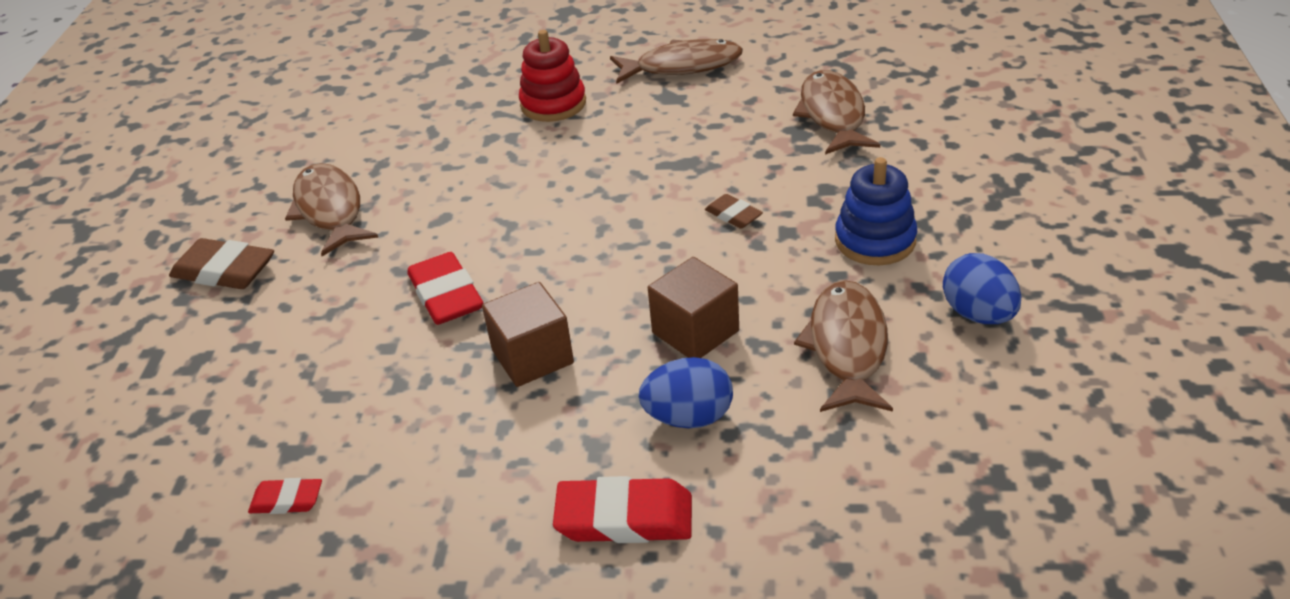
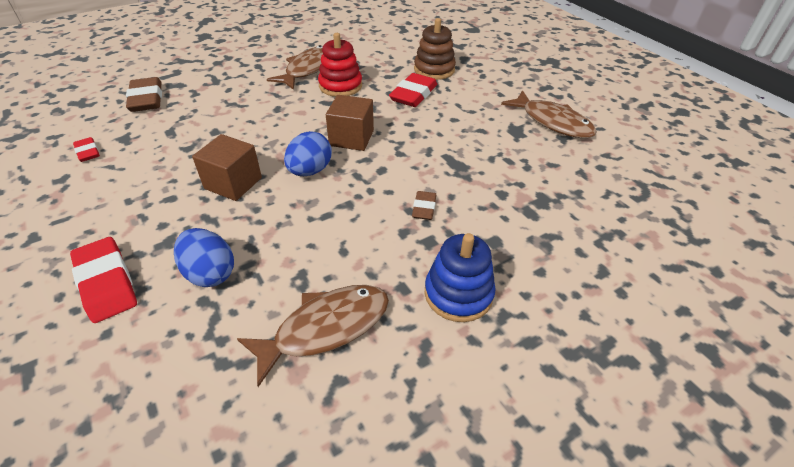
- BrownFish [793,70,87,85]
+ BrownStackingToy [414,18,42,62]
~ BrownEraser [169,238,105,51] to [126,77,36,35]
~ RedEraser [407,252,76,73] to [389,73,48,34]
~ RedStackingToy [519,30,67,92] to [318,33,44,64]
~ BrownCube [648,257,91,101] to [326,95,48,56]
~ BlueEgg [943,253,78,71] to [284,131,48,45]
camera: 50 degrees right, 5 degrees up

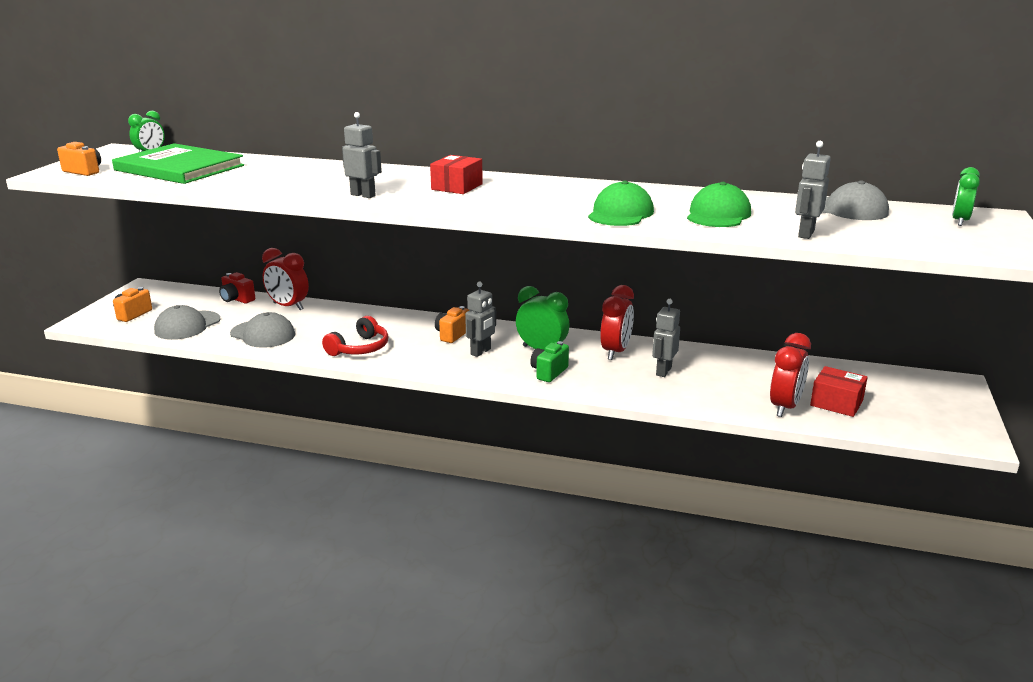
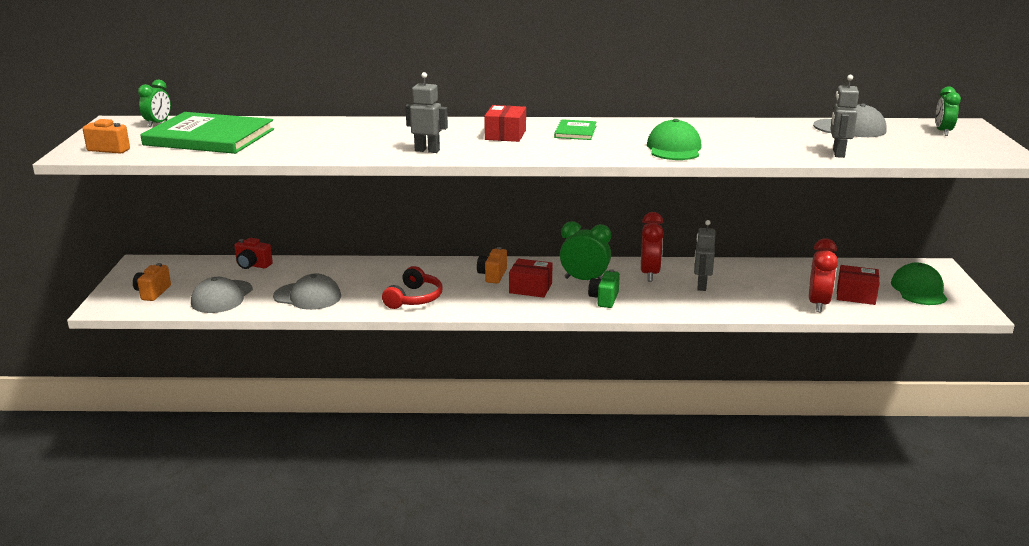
- RedClock [262,248,47,62]
+ GreenBook [554,119,43,21]
~ GreenCap [687,182,64,45] to [891,263,56,42]
~ GreyRobot [465,281,31,76] to RedBox [509,259,44,39]
camera: 15 degrees left, 0 degrees up

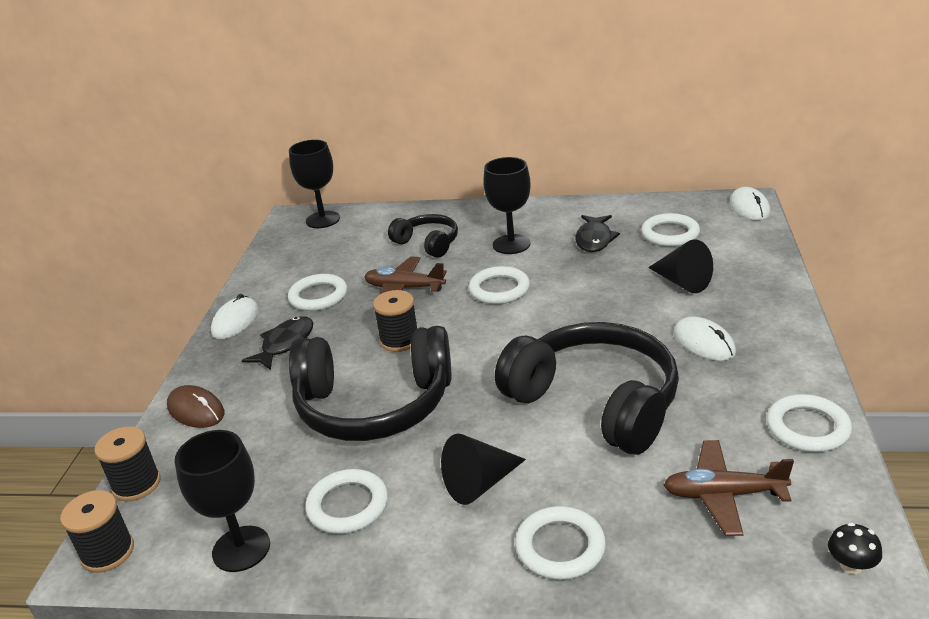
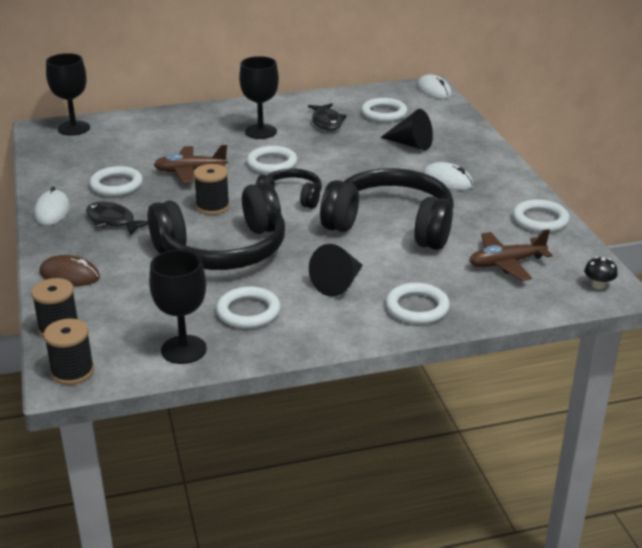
~ BlackHeadphones [388,214,70,44] to [255,169,67,40]
~ BlackFish [242,316,71,54] = [86,202,62,34] 60 degrees counterclockwise
camera: 25 degrees left, 0 degrees up

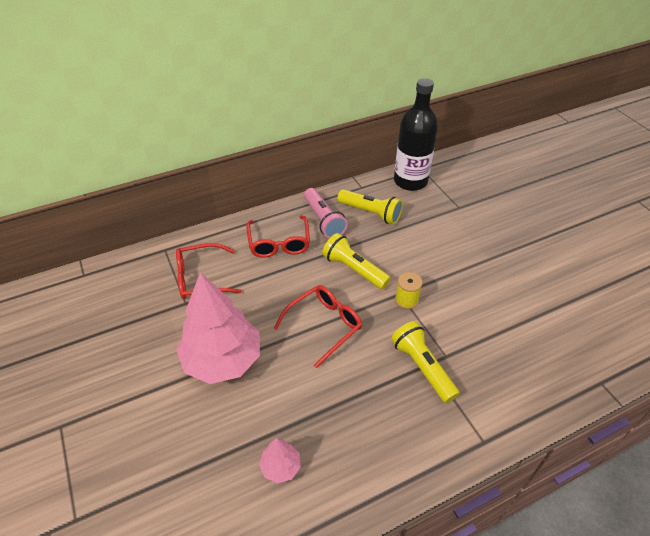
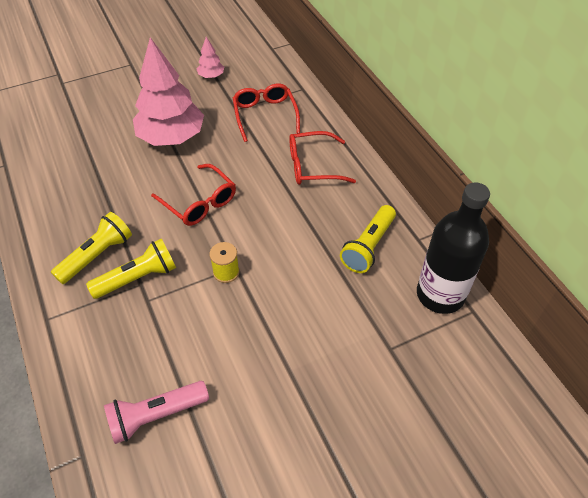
~ PinkTree [259,438,42,46] to [197,37,27,41]
~ PinkFlashlight [304,188,44,50] to [104,381,105,63]
~ YellowFlashlight [322,233,69,56] to [51,212,81,72]
camera: 90 degrees right, 5 degrees up

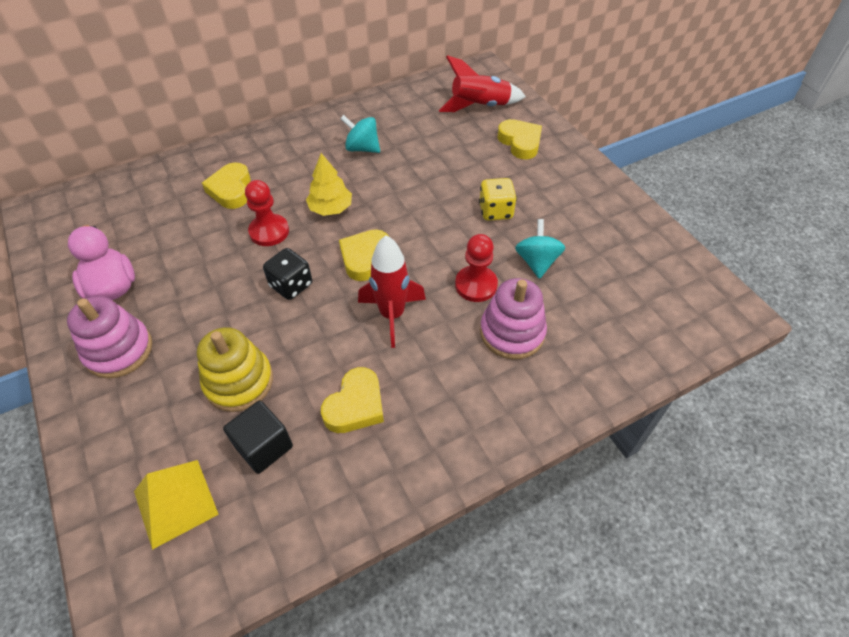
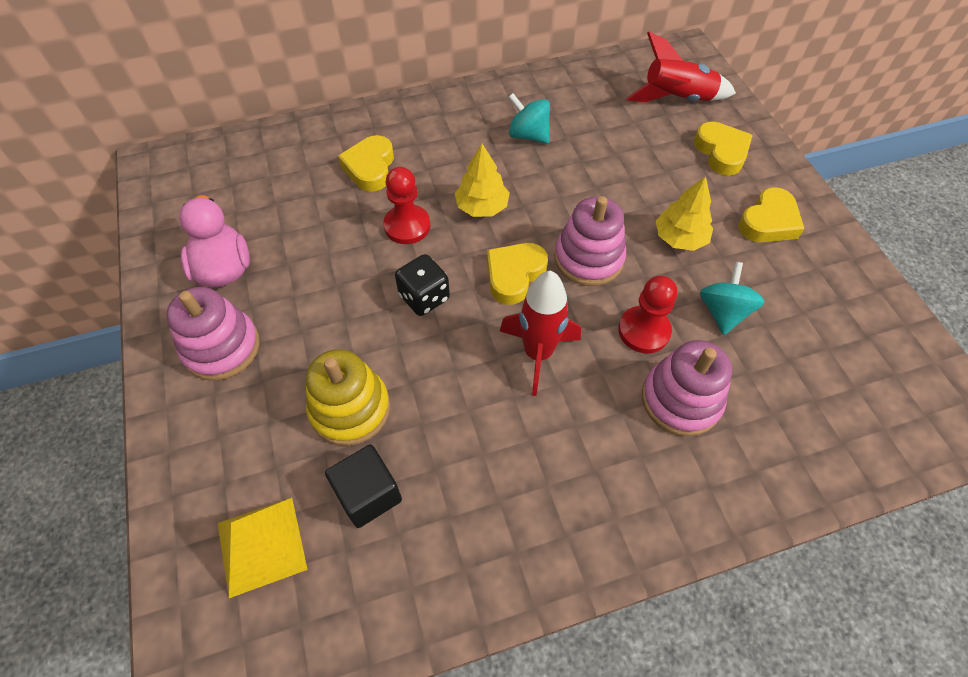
+ PinkStackingToy [554,196,72,90]
~ YellowHeart [321,367,63,66] to [738,187,66,55]
~ YellowDice [479,178,38,43] to YellowTree [656,176,57,75]
camera: 10 degrees right, 5 degrees up

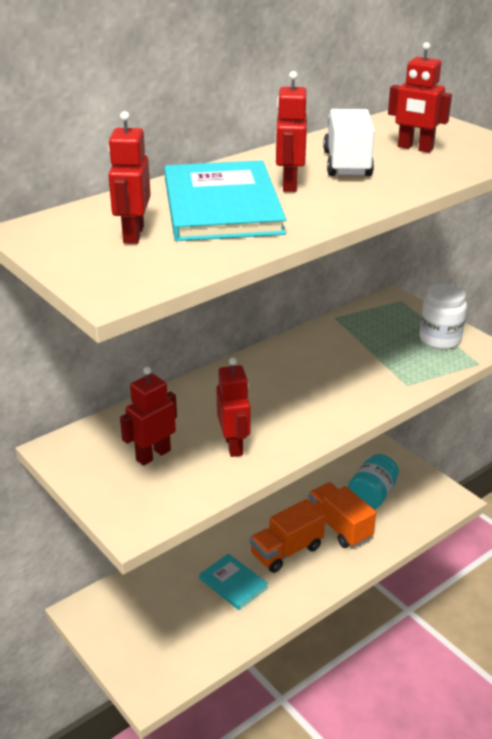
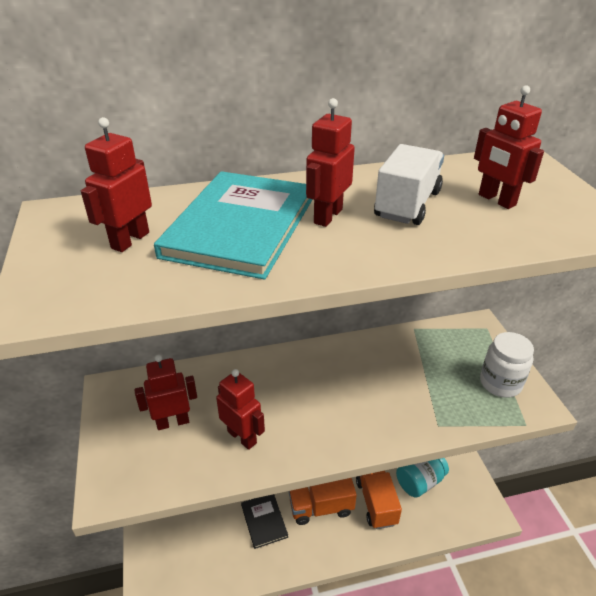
~ TurquoiseBook [199,553,69,57] to BlackBook [241,494,47,55]
~ RedRobot [216,357,34,100] = [216,369,49,81] 60 degrees counterclockwise
camera: 25 degrees right, 5 degrees up

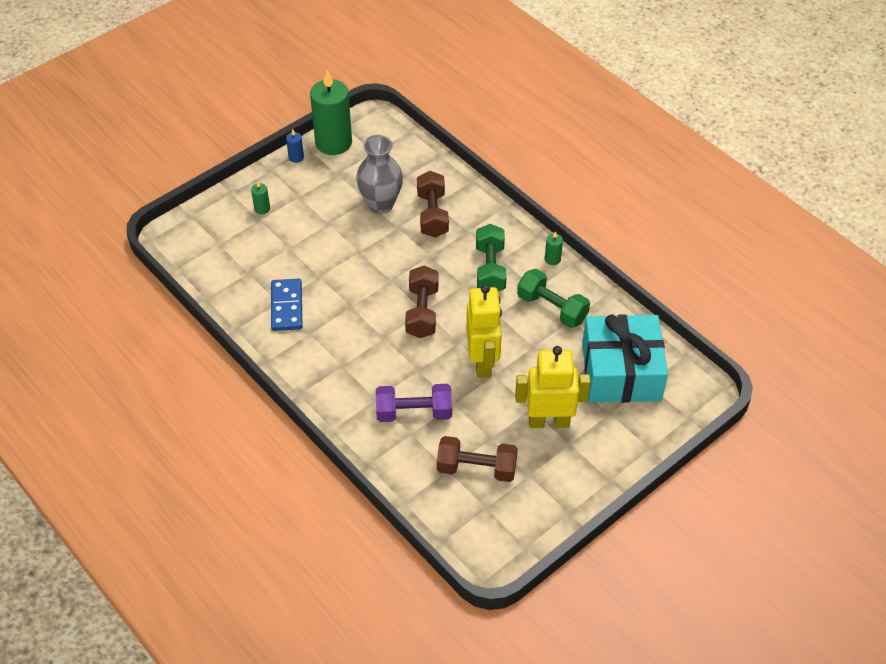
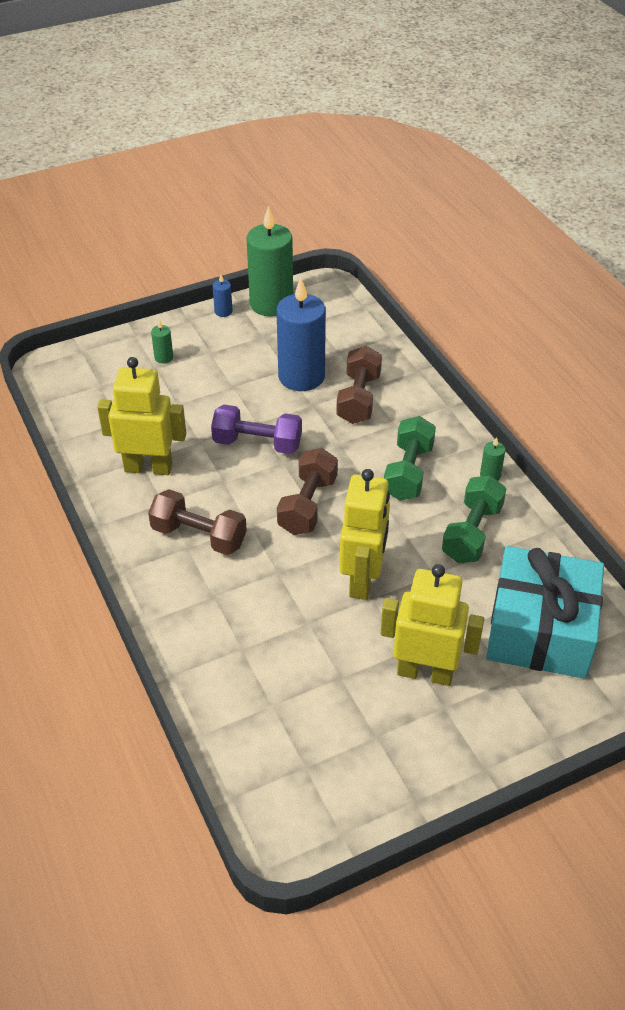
~ PurpleDumbbell [376,384,76,38] to [211,405,91,49]
~ BrownDumbbell [437,436,81,46] to [148,489,99,66]
~ BlueDomino [271,279,31,52] to YellowRobot [97,357,89,118]
~ GreyVase [356,135,47,79] to BlueCandle [276,278,50,113]
~ GreenDumbbell [517,269,73,59] = [442,475,64,88] 60 degrees clockwise
camera: 15 degrees right, 5 degrees down

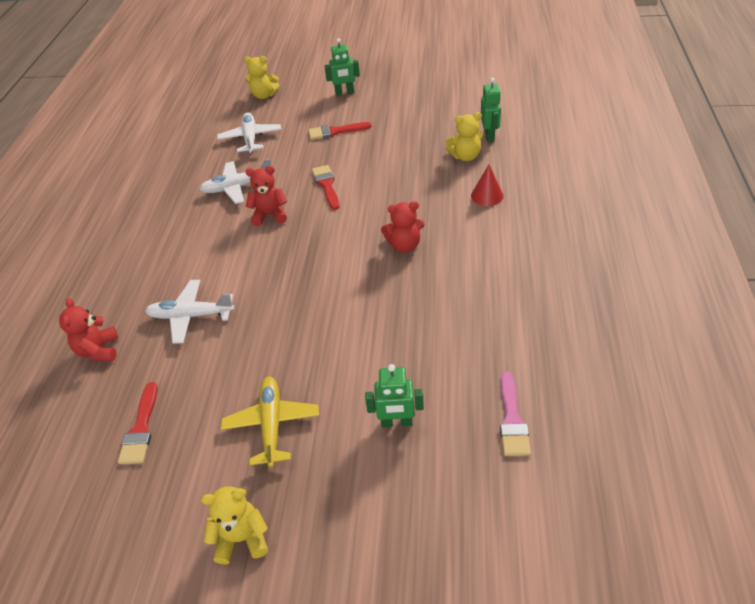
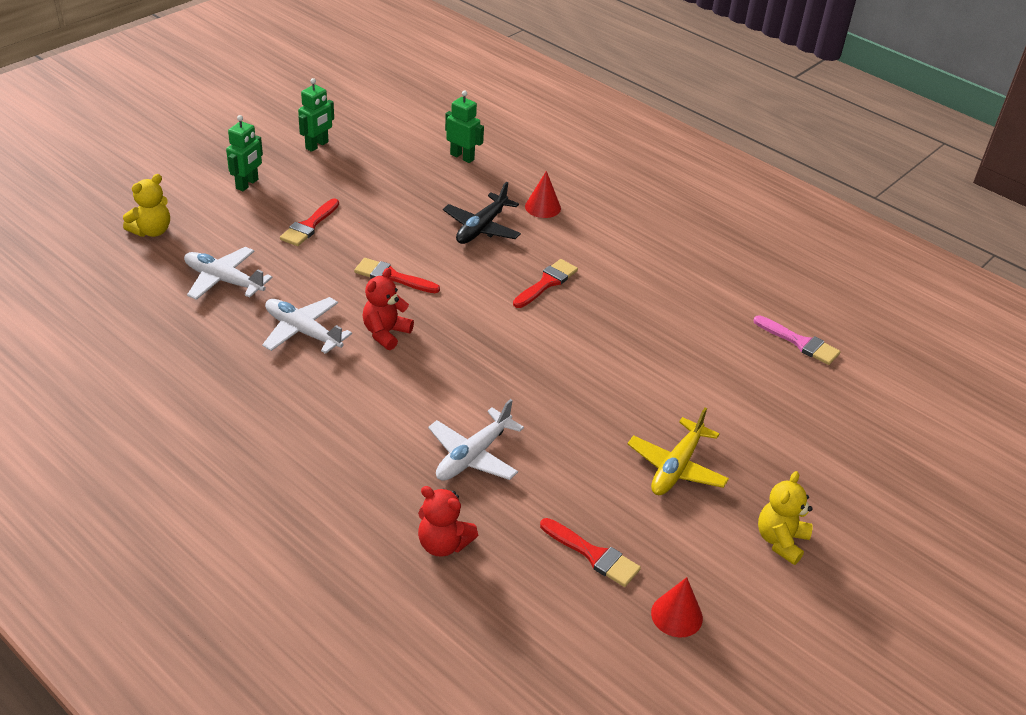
- YellowTeddyBear [446,112,37,49]
+ BlackPlane [443,182,78,62]
+ RedCone [651,577,52,61]
~ GreenRobot [365,364,59,64] to [298,78,36,74]
~ RedTeddyBear [381,201,44,52] to RedBrush [513,259,65,49]
~ WhitePlane [199,158,75,46] = [262,297,90,57] 105 degrees clockwise
~ YellowPlane [221,376,98,92] = [628,408,101,87] 90 degrees counterclockwise
camera: 60 degrees left, 5 degrees down

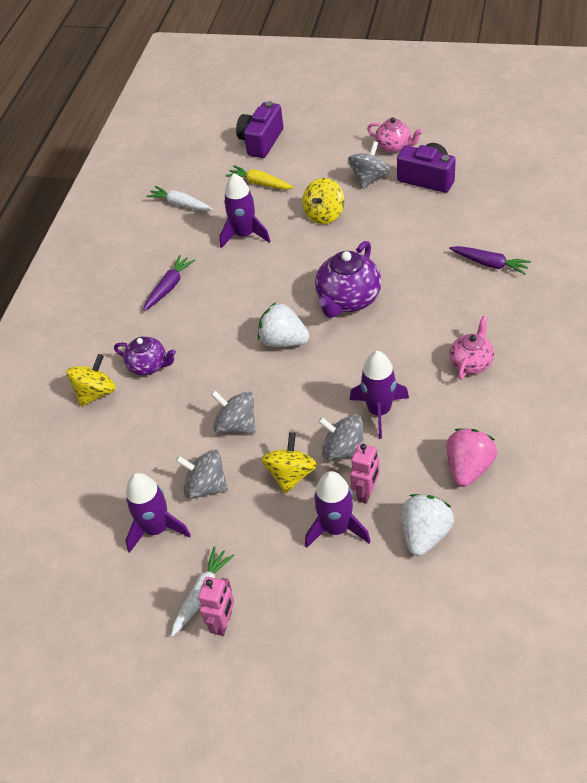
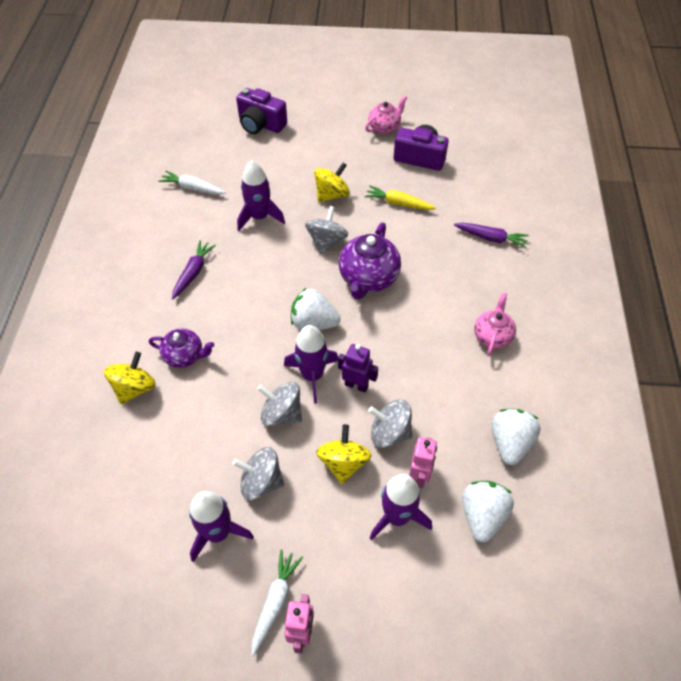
+ PurpleRobot [338,344,40,48]
~ YellowCarrot [226,165,68,25] to [365,185,71,25]
~ GreySpinningTop [348,141,42,48] to [305,206,43,48]
~ PurpleRocket [350,351,59,88] to [284,325,54,79]
~ PinkStrawberry [446,428,51,59] to WhiteStrawberry [491,409,49,56]
~ PurpleCamera [236,101,47,57] = [236,88,51,46] 75 degrees counterclockwise
~ YellowSpinningTop [302,178,42,46] = [314,162,36,40] 150 degrees counterclockwise
~ PinkTeapot [367,117,56,36] = [365,95,42,39] 60 degrees counterclockwise
camera: 15 degrees left, 5 degrees up

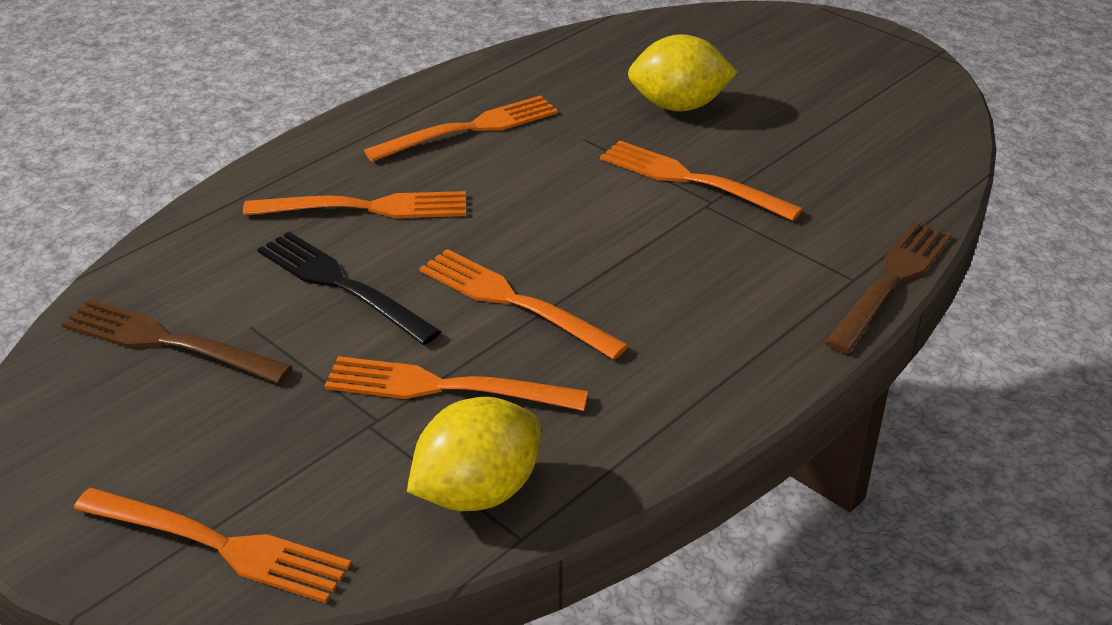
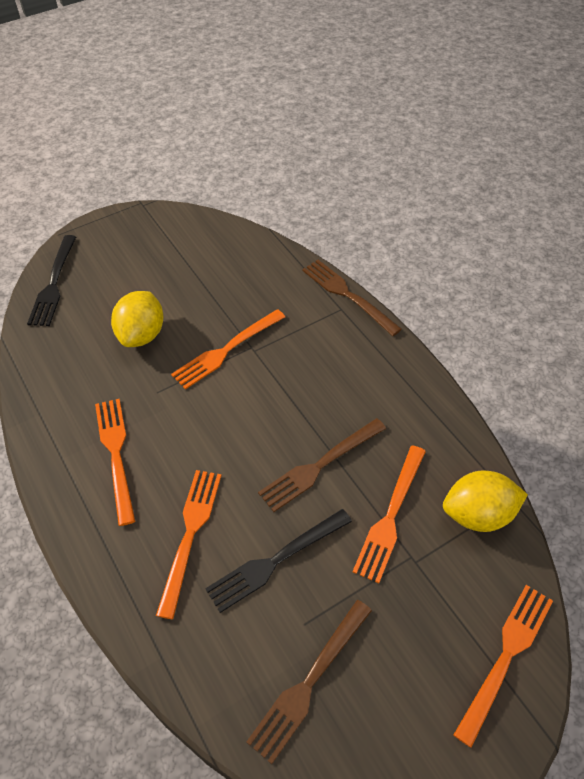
+ BlackFork [27,235,49,91]
~ OrangeFork [419,249,210,111] to BrownFork [258,418,128,94]
~ YellowLemon [407,397,134,114] = [443,470,85,62] 75 degrees counterclockwise
camera: 75 degrees left, 15 degrees up

